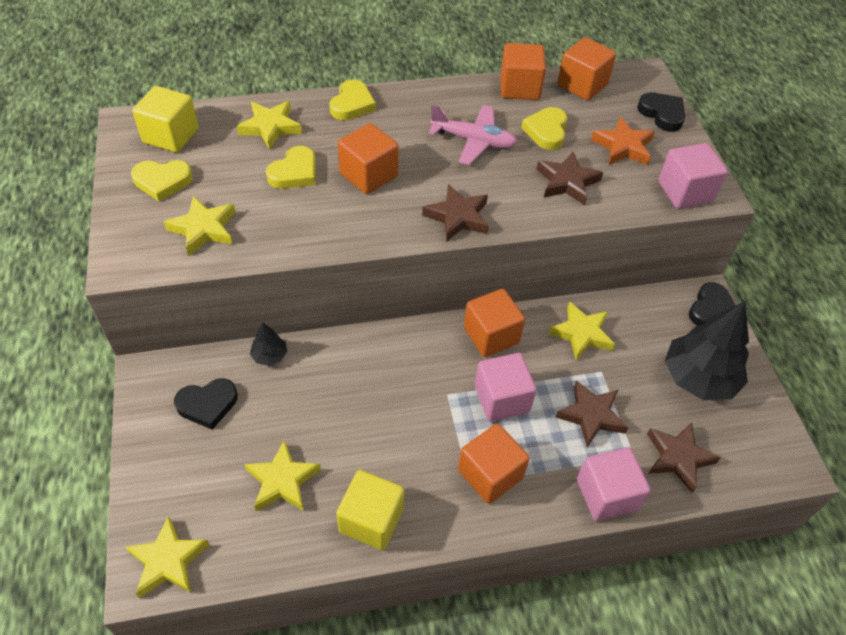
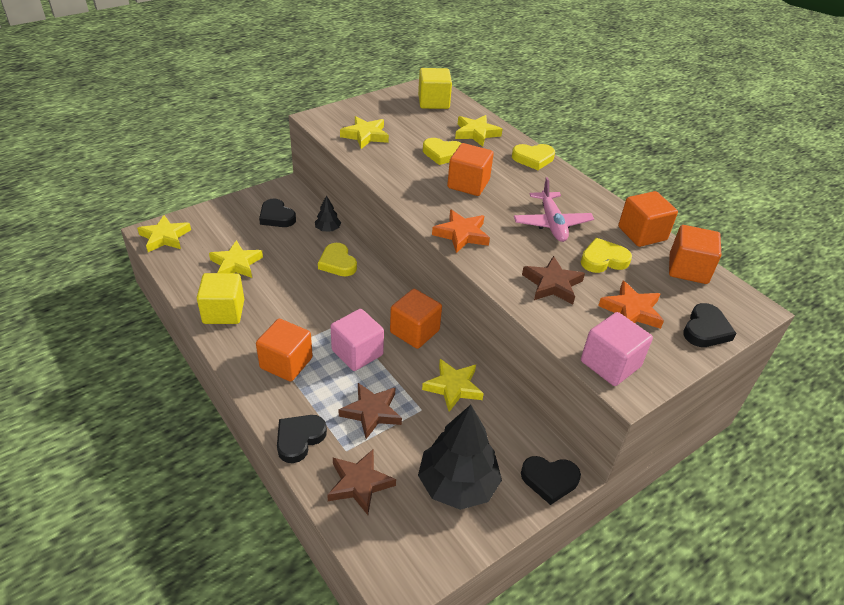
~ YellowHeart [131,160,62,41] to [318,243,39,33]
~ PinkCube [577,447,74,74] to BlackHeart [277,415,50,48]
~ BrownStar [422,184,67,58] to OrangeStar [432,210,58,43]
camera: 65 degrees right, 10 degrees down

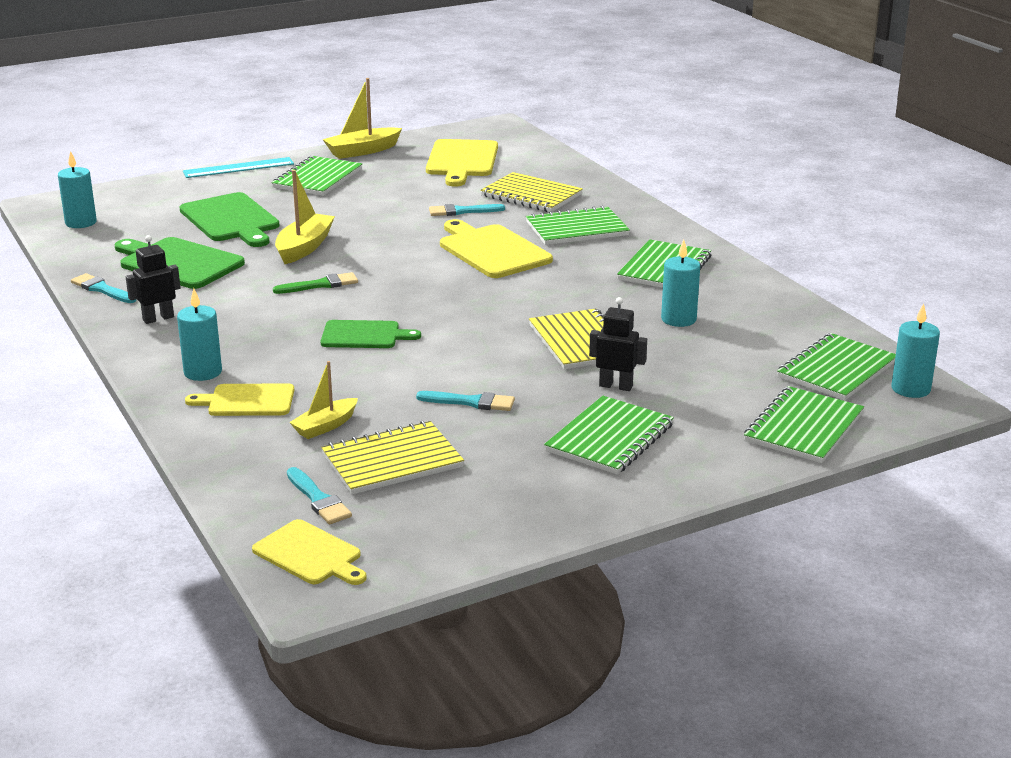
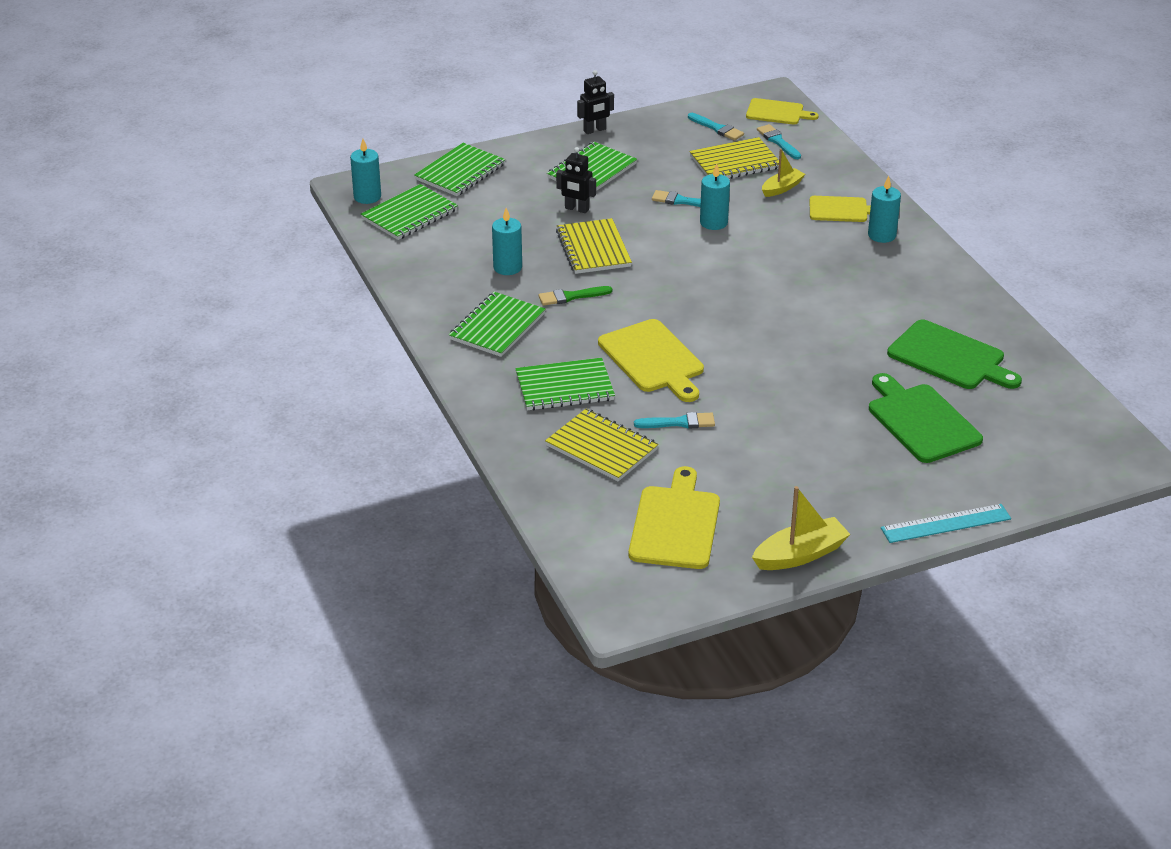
- GreenNotebook [271,156,91,40]
- YellowBoat [275,170,60,94]
- GreenCuttingBoard [321,320,100,28]
~ TurquoiseCandle [58,151,39,77] to [700,163,30,67]
~ TurquoiseBrush [71,273,65,30] to [688,113,56,28]
~ BlackRobot [126,235,55,89] to [577,70,37,64]
~ GreenBrush [273,272,85,22] to [538,286,74,20]
~ YellowCuttingBoard [252,519,115,66] = [746,98,73,27] 150 degrees clockwise
camera: 175 degrees left, 10 degrees up

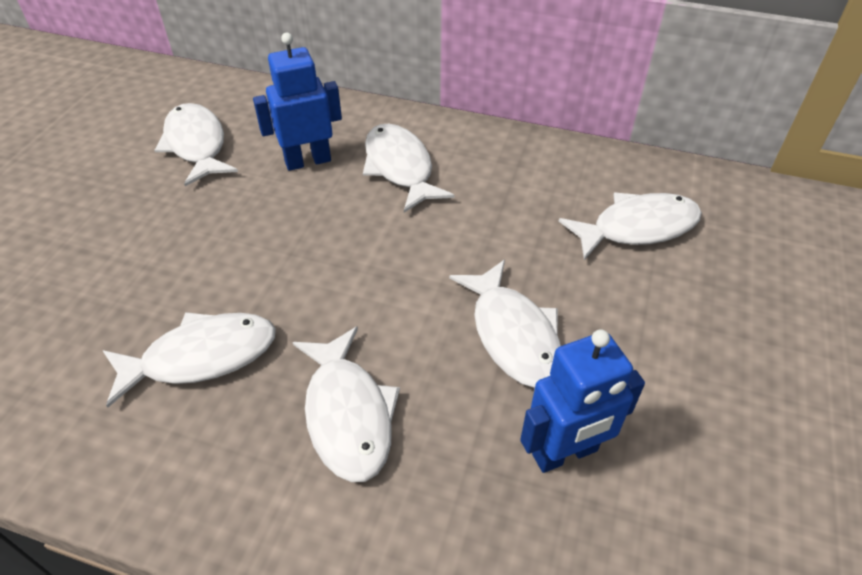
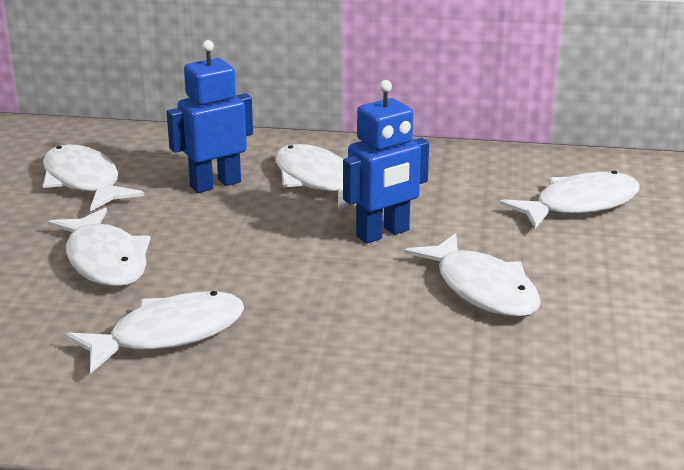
~ WhiteFish [293,326,107,156] to [48,208,103,79]
~ BlueRobot [520,329,125,144] to [343,80,86,164]
camera: 10 degrees left, 20 degrees down

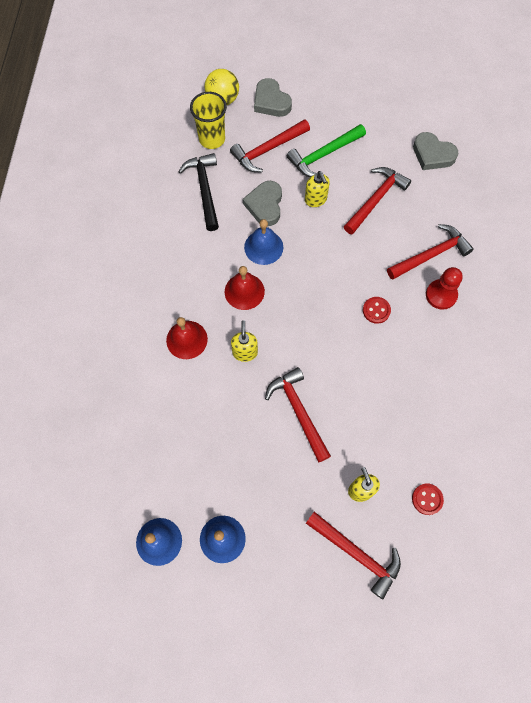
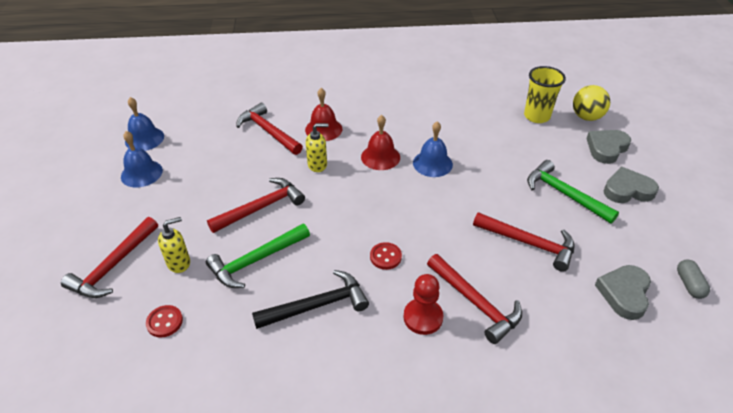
- YellowSoapDispenser [305,171,25,36]
+ GreenHammer [206,224,104,64]
+ GreyCapsule [677,260,33,39]
~ BlackHammer [178,153,41,78] to [252,270,117,59]
~ RedHammer [230,119,80,53] to [236,103,67,52]
~ GreyHeart [243,181,39,45] to [604,167,55,36]
camera: 80 degrees right, 25 degrees down

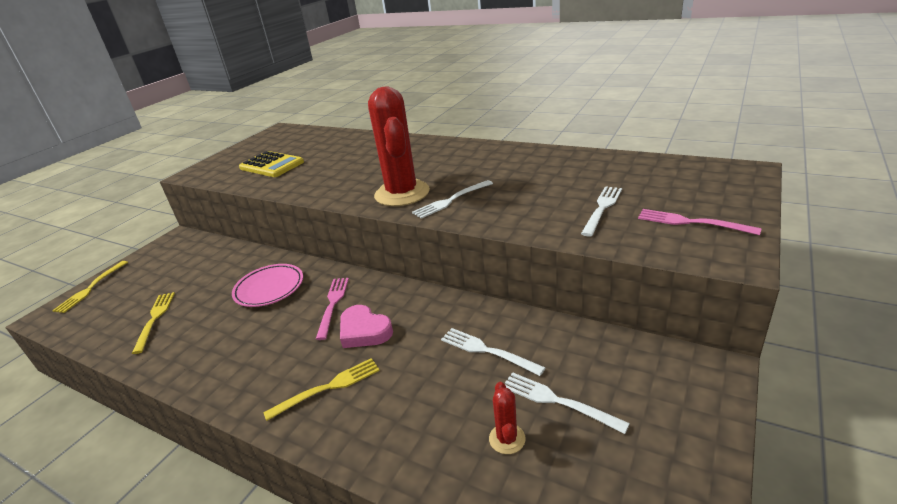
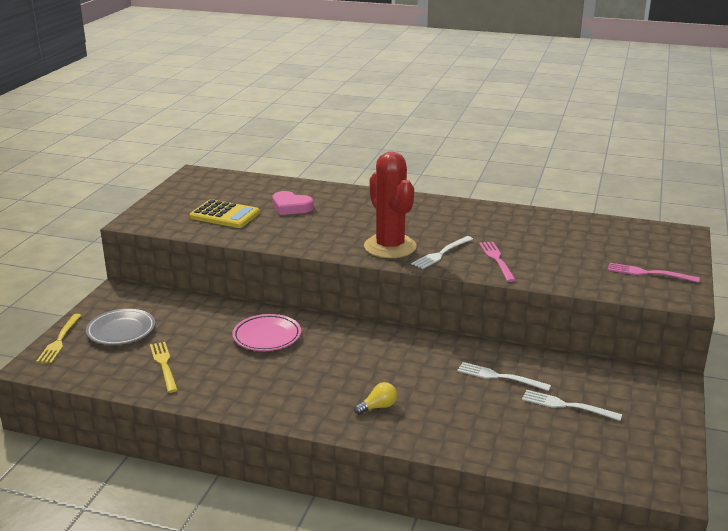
- RedCactus [489,382,37,72]
- WhiteFork [581,186,41,51]
+ GreyPlate [86,309,69,36]
~ PinkFork [316,278,33,62] to [479,242,37,40]
~ PinkHeart [340,305,53,43] to [272,191,41,24]
~ YellowFork [263,358,117,63] to YellowLightBulb [354,382,43,33]
camera: 15 degrees left, 5 degrees down

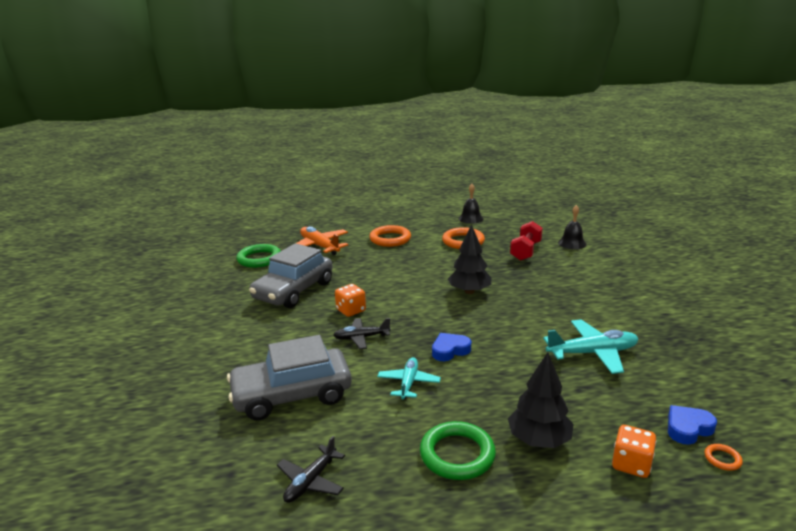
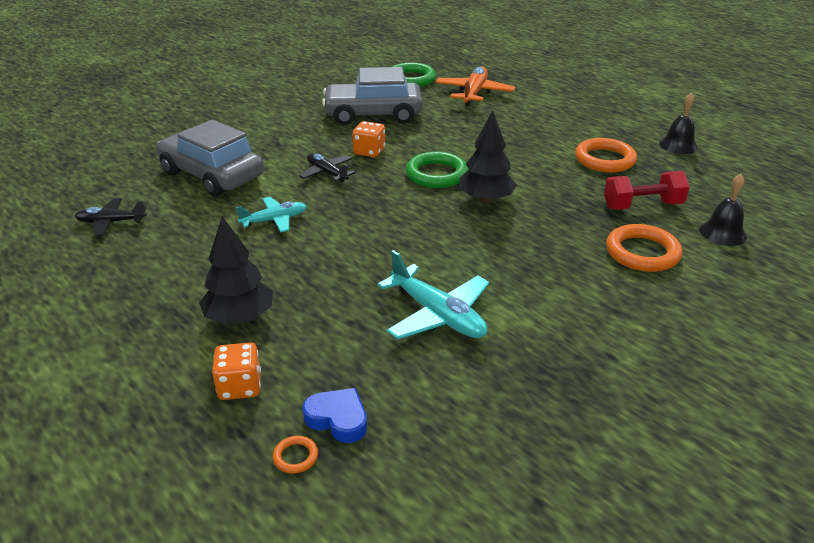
- BlueHeart [432,333,39,28]
~ OrangeRing [370,225,41,22] to [606,224,76,48]
~ GreenRing [420,421,76,59] to [406,151,62,37]
camera: 55 degrees right, 10 degrees up

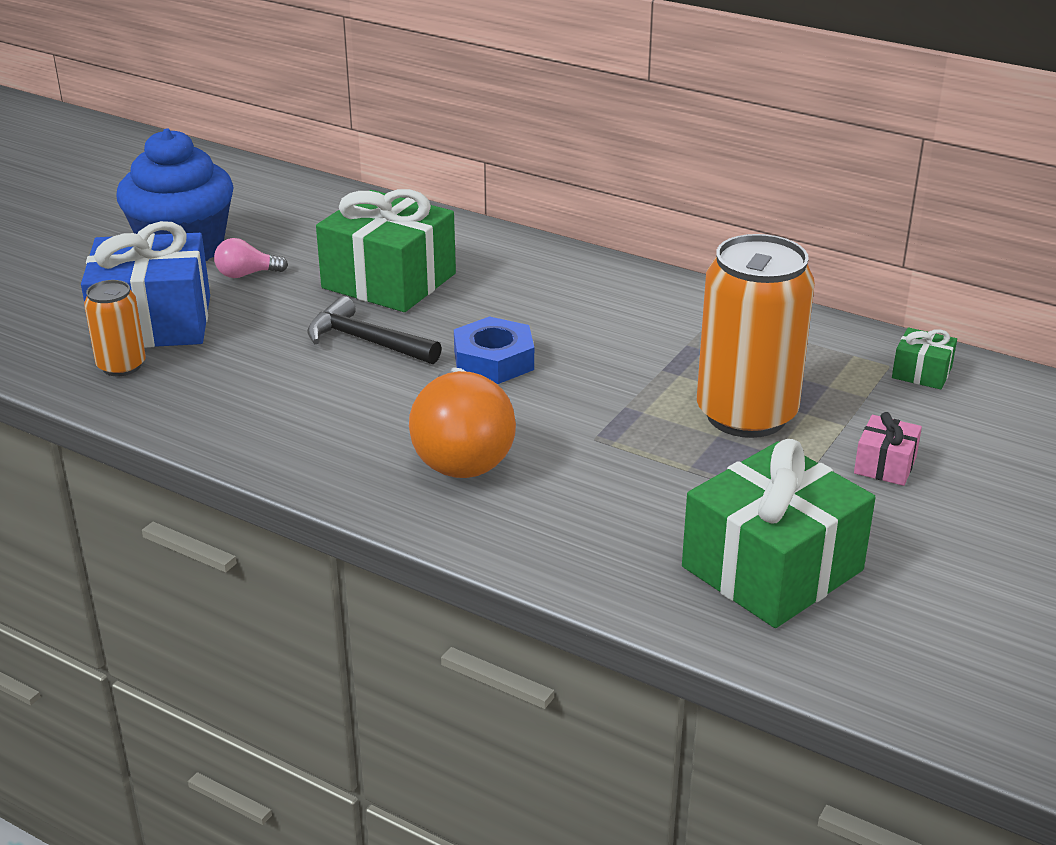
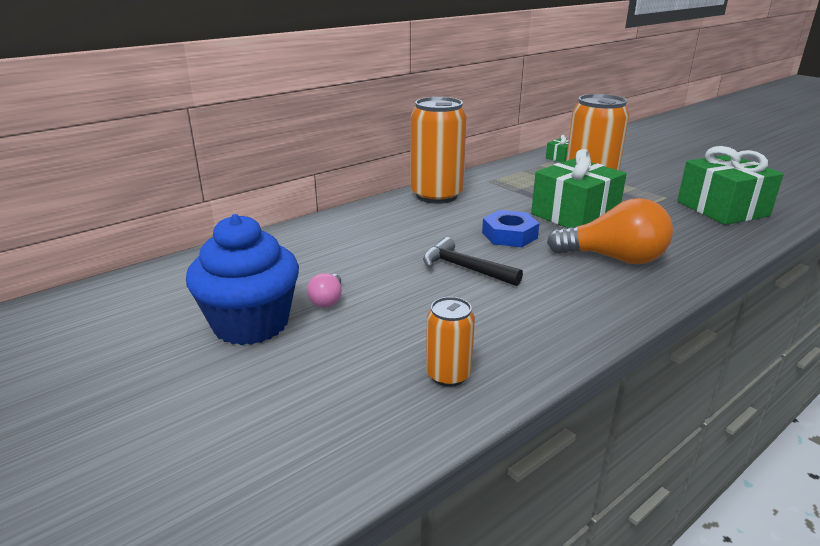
- BlueGift [81,221,129,127]
- PinkGift [854,412,68,74]
+ OrangeCan [411,97,56,107]
~ GreenGift [316,189,140,123] to [531,149,96,79]
~ BlackHammer [307,296,135,68] = [423,237,100,49] 75 degrees clockwise
camera: 70 degrees left, 5 degrees down

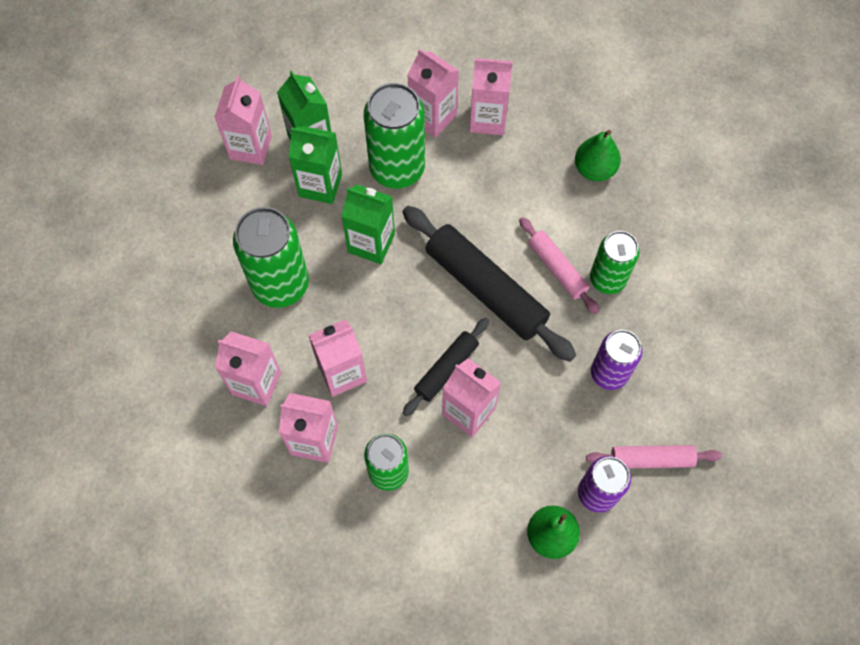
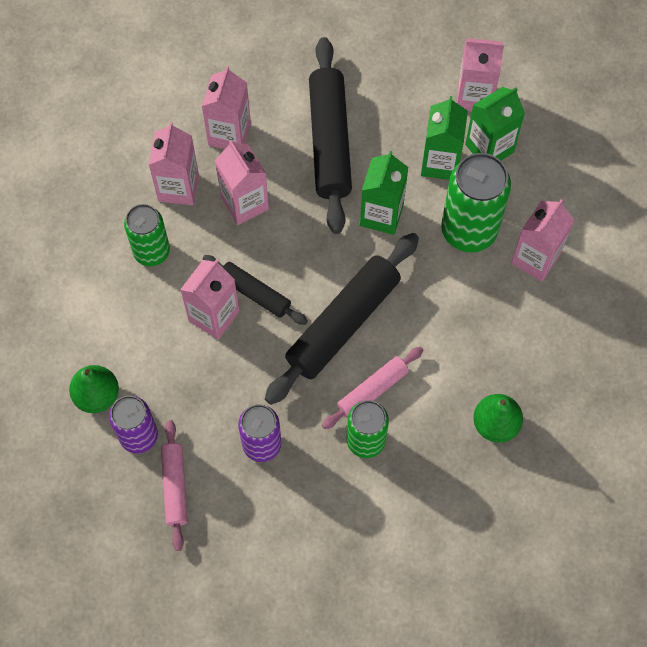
- PinkCarton [470,58,43,77]
~ GreenCan [233,207,76,101] to BlackRollingPin [309,37,43,197]
camera: 85 degrees right, 0 degrees up

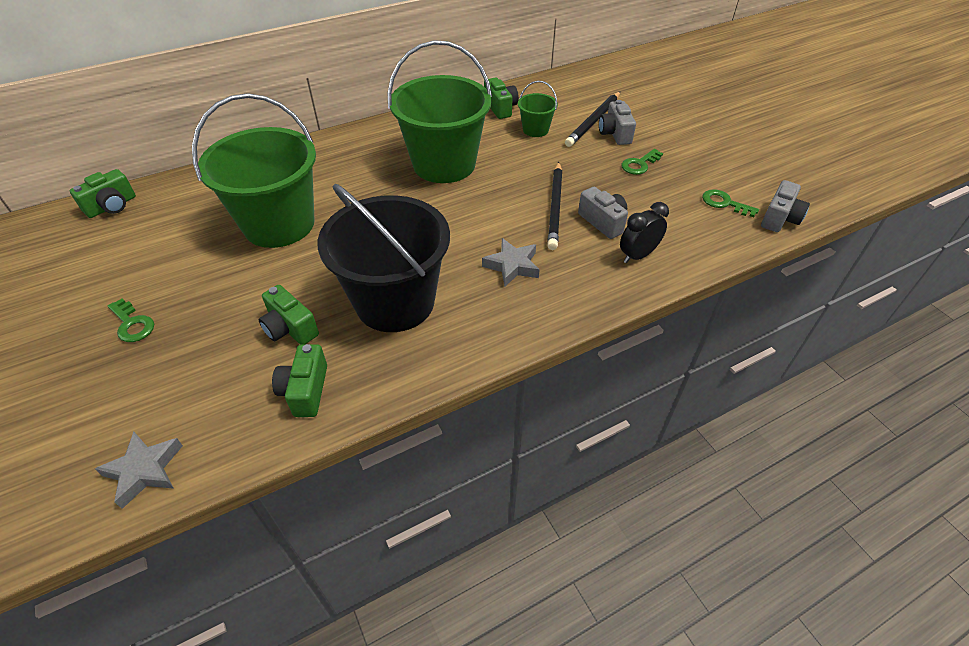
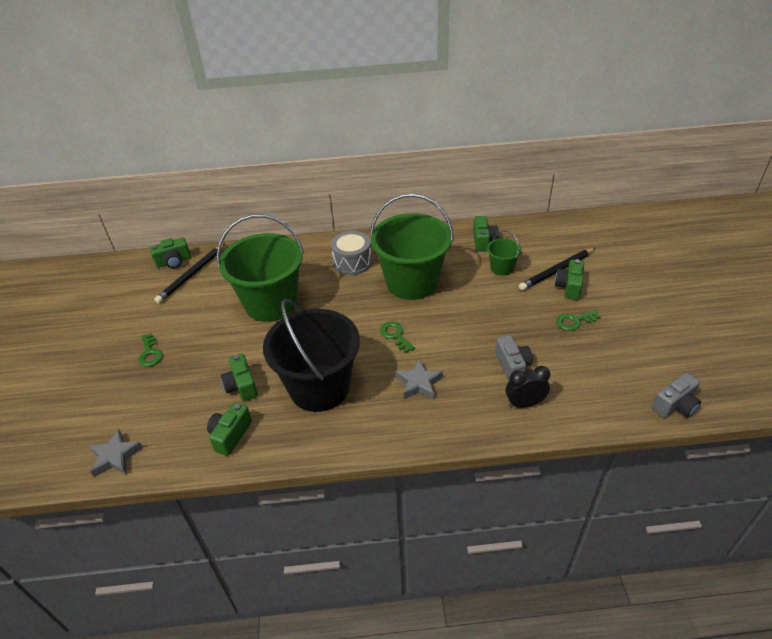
+ GreyDrum [331,231,41,44]
~ BlackPencil [547,162,16,88] to [154,244,71,60]
~ GreenKey [702,189,57,28] to [380,321,35,32]
~ GreyCamera [599,100,37,45] to GreenCamera [555,259,29,41]
camera: 25 degrees right, 5 degrees down

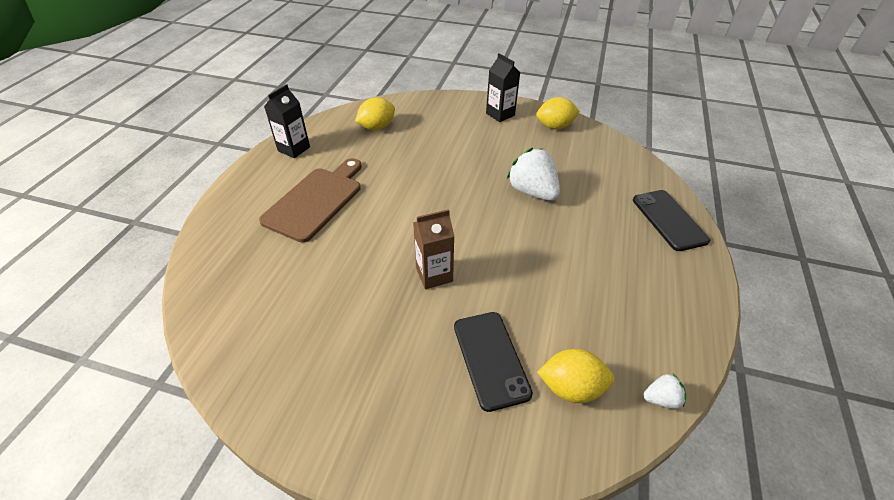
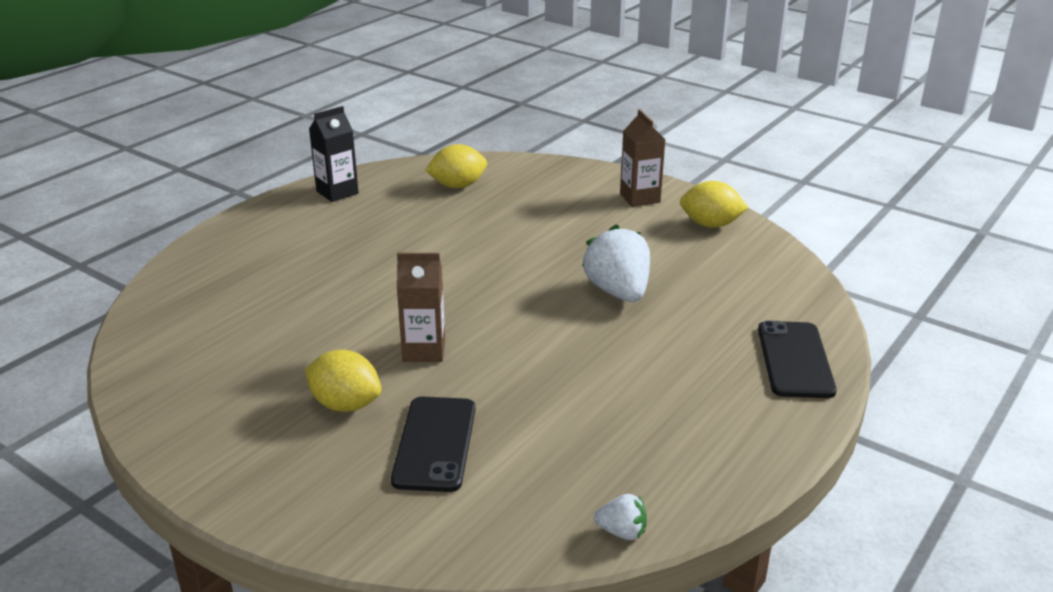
- BrownCuttingBoard [259,158,102,85]
~ YellowLemon [537,349,77,54] to [305,350,76,62]
~ BlackCarton [486,53,34,69] to BrownCarton [620,109,46,98]
camera: 20 degrees right, 15 degrees down

